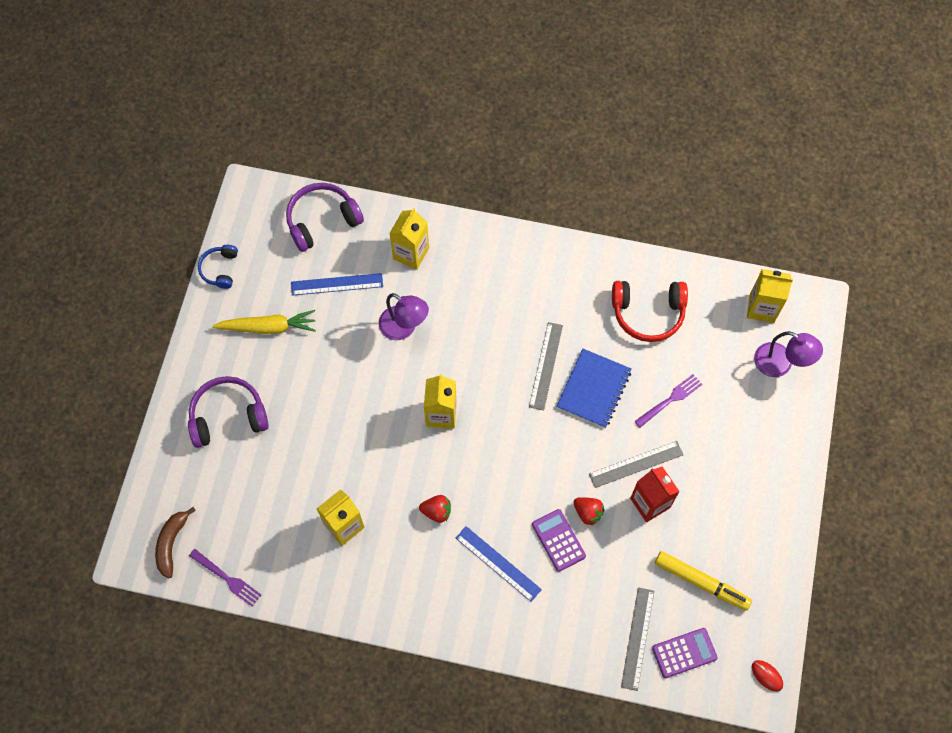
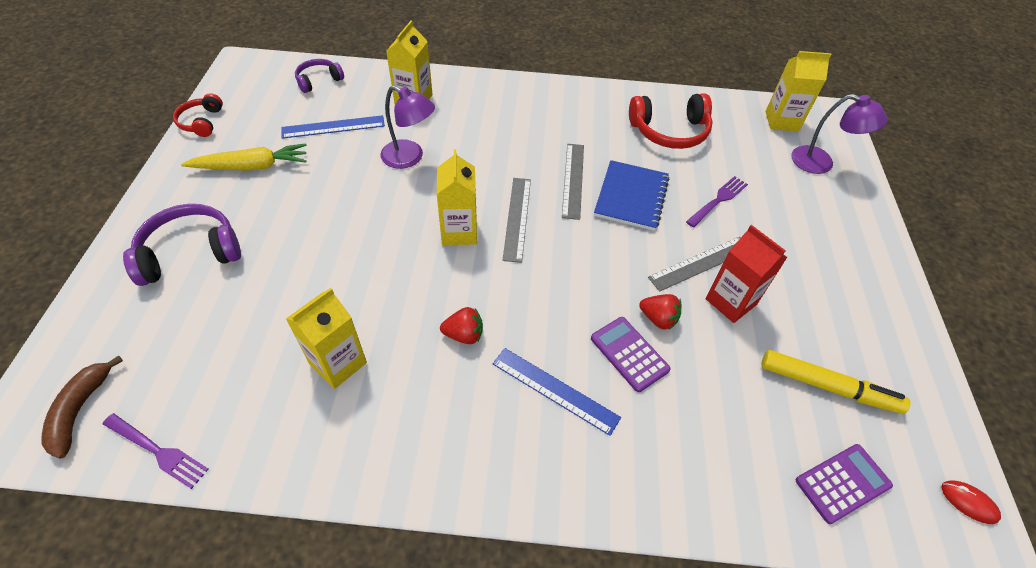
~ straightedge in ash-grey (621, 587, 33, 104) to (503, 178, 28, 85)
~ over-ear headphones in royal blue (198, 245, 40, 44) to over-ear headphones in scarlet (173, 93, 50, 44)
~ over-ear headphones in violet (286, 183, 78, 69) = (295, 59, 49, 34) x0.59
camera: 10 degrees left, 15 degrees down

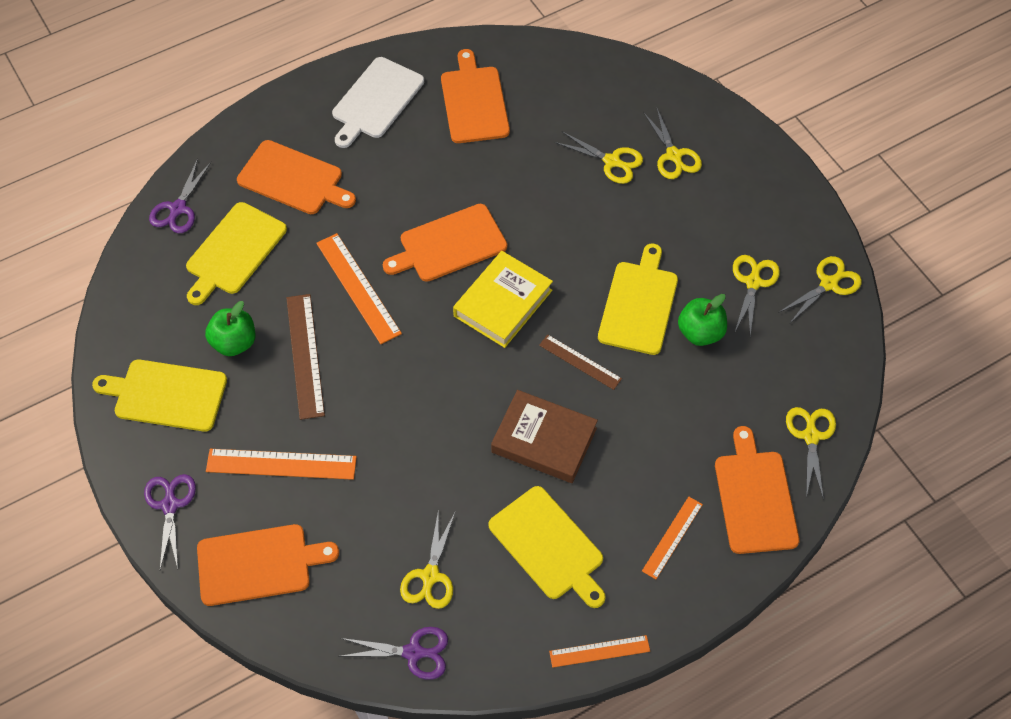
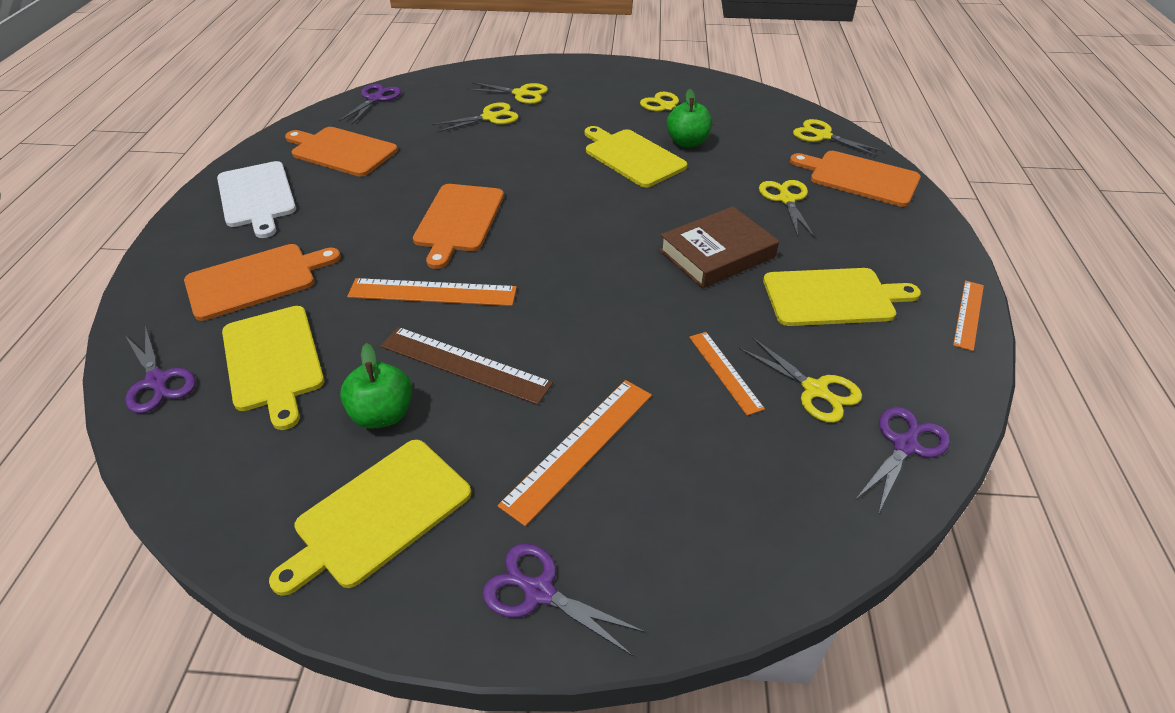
- chopping board in orange (197, 524, 142, 82)
- book in golden (453, 251, 100, 97)
- straightedge in brown (539, 334, 83, 56)
+ shears in violet (339, 84, 62, 41)
~ straightedge in orange (642, 497, 61, 82) to (689, 332, 76, 84)
~ shears in golden (778, 256, 84, 68) to (759, 180, 56, 58)
camera: 55 degrees left, 15 degrees down

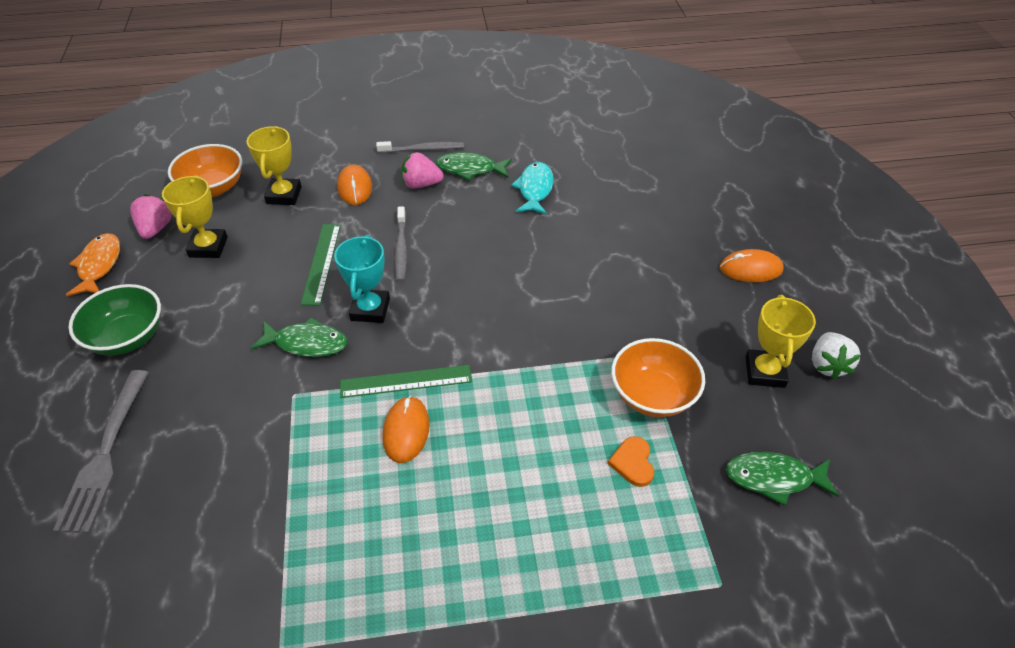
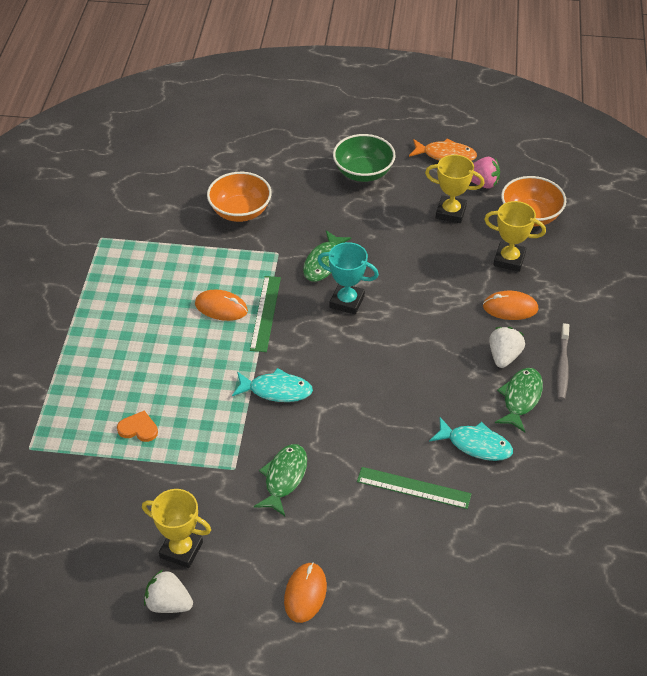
- table fork in ash-grey (53, 370, 96, 163)
- dental brush in ash-grey (395, 206, 12, 76)
+ fish in aqua (232, 368, 81, 34)
~ straightedge in green (301, 224, 40, 82) to (357, 467, 115, 42)
~ bowl in orange (611, 338, 94, 79) to (207, 172, 65, 50)
~ fish in green (726, 452, 113, 54) to (254, 444, 53, 72)
~ toy strawberry in rosy (401, 152, 42, 36) to toy strawberry in pure white (489, 327, 36, 41)
camera: 105 degrees right, 0 degrees up

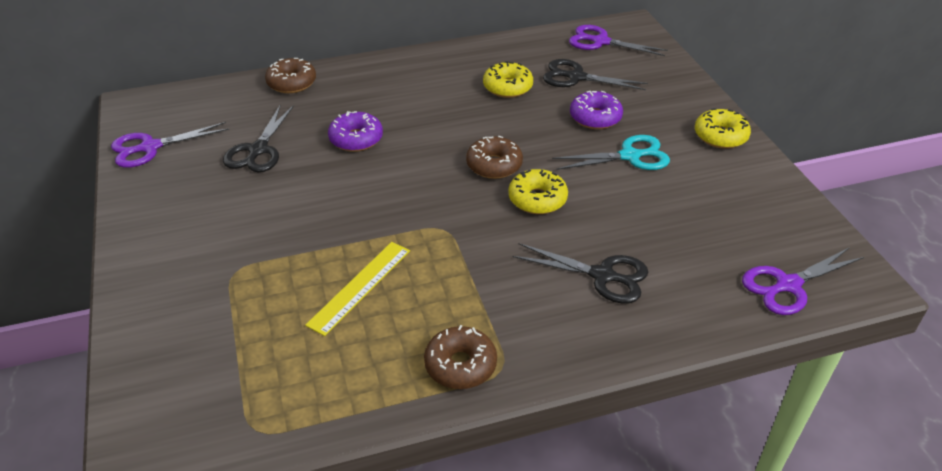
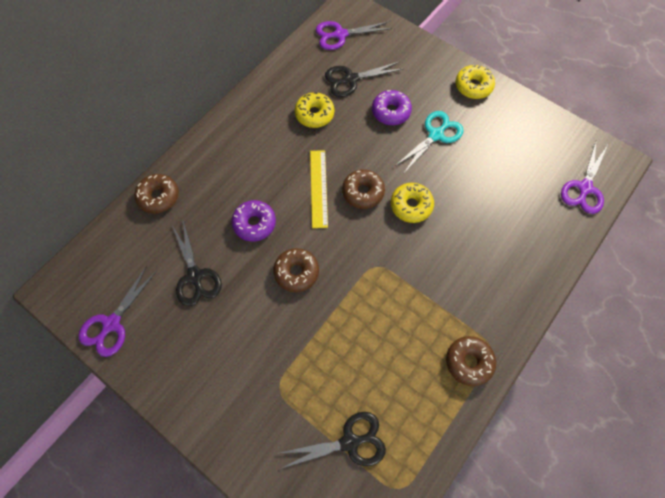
+ donut in brown (273, 248, 46, 44)
~ straightedge in golden (305, 242, 105, 94) to (310, 150, 18, 78)
~ shears in ebony (512, 243, 136, 61) to (280, 412, 106, 57)
camera: 35 degrees left, 25 degrees up

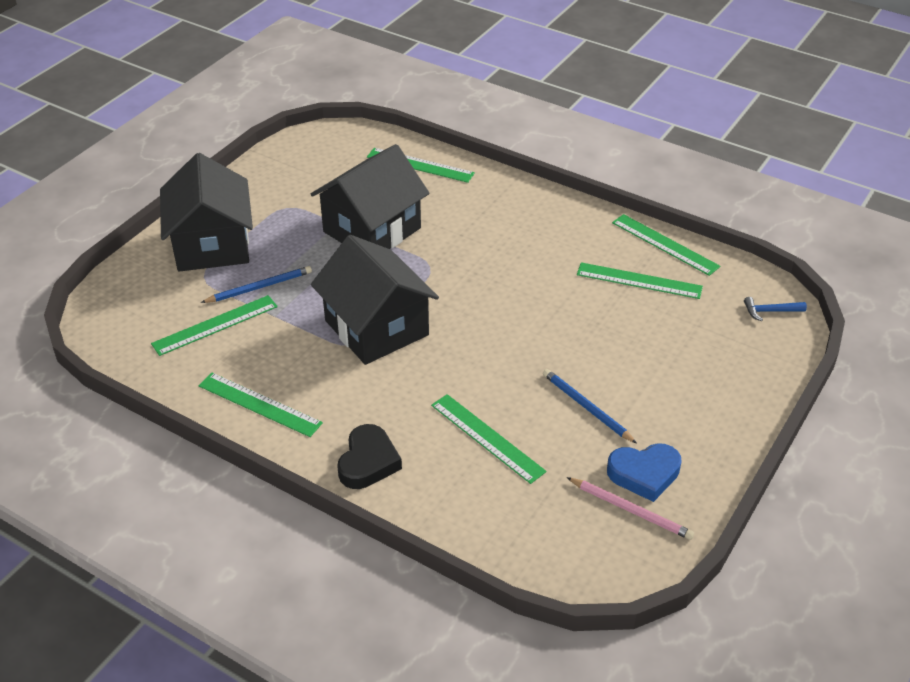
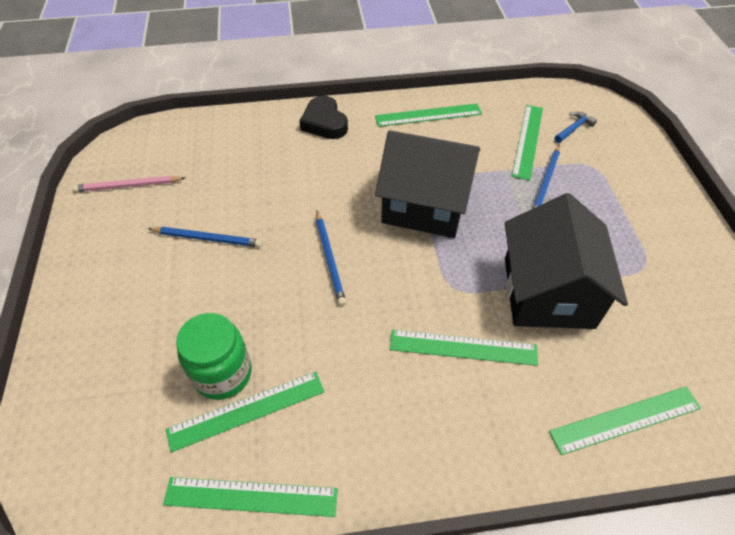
- toy house in ebony (160, 153, 93, 119)
- heart shape in royal blue (607, 443, 75, 59)
+ jar in green (176, 313, 76, 87)
+ lead pencil in royal blue (316, 211, 30, 95)
~ straightedge in green (431, 394, 115, 90) to (390, 330, 148, 36)
~ claw hammer in royal blue (744, 297, 63, 24) to (555, 112, 42, 31)
camera: 140 degrees right, 10 degrees up

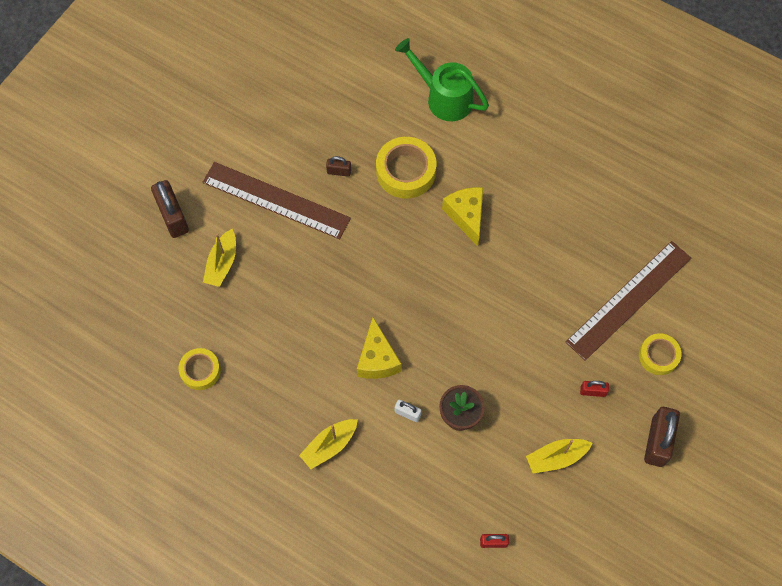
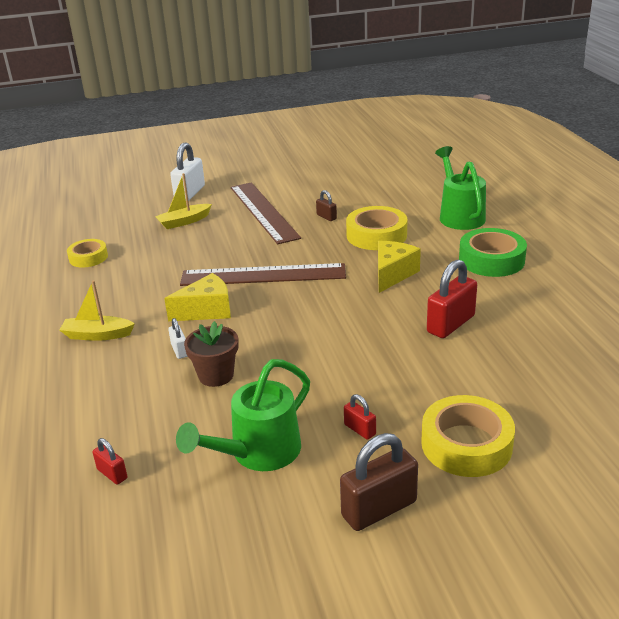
+ lock in scarlet (427, 260, 50, 78)
+ tape in green (459, 228, 68, 49)
~ straightedge in brown (566, 241, 125, 120) to (180, 263, 166, 23)
~ boat in golden (526, 439, 66, 35) to watering pot in green (176, 359, 134, 112)
~ lock in brown (151, 180, 38, 58) to lock in pure white (170, 142, 35, 59)
~ piece of cheese in golden (357, 317, 45, 62) = (164, 273, 67, 48) 150 degrees counterclockwise
~ tape in golden (639, 333, 42, 42) = (421, 395, 94, 82) x1.60
camera: 45 degrees right, 35 degrees down

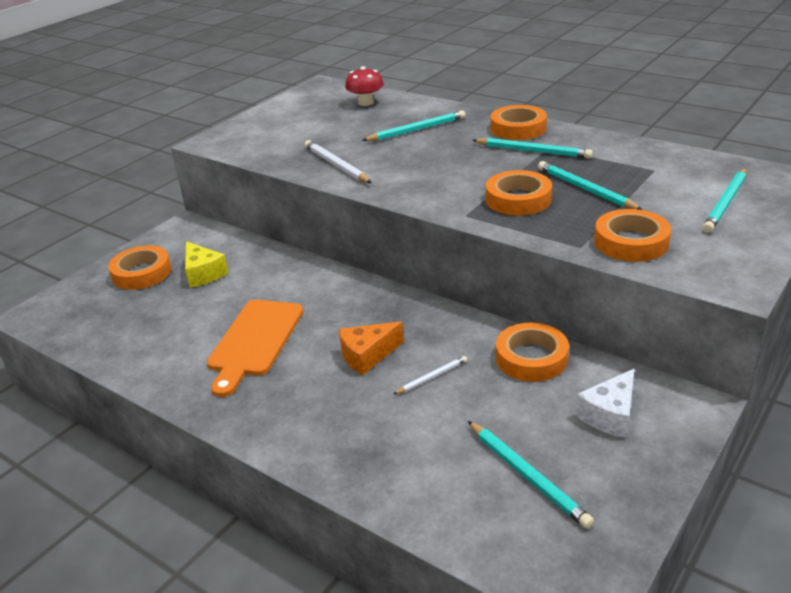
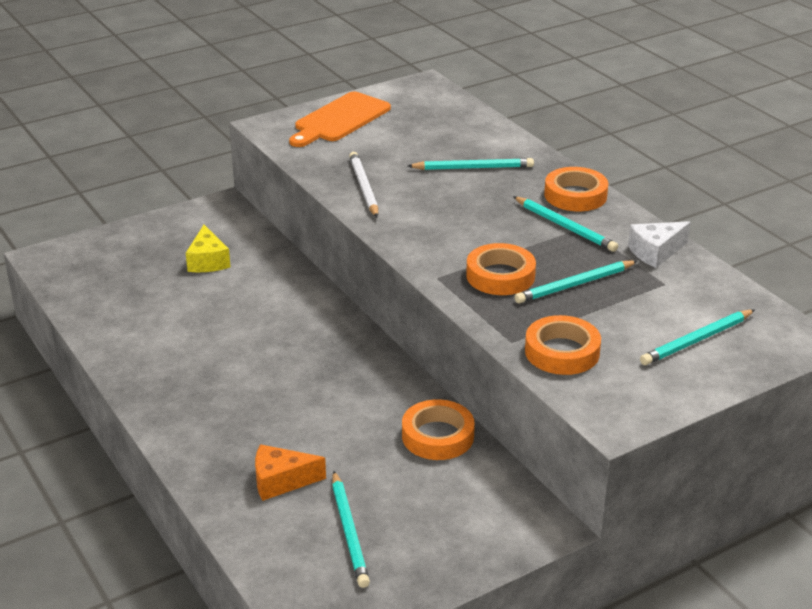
- tape in orange (108, 245, 63, 45)
- toadstool in scarlet (345, 66, 39, 40)
- lead pencil in pure white (394, 356, 73, 38)
~ chopping board in orange (207, 300, 97, 97) to (289, 92, 102, 55)
~ piece of cheese in orange (339, 321, 65, 55) to (255, 444, 71, 57)
~ piece of cheese in pure white (576, 369, 59, 69) to (628, 221, 63, 47)
~ lead pencil in aqua (538, 161, 105, 49) = (514, 260, 123, 44) 105 degrees counterclockwise
camera: 20 degrees right, 0 degrees up

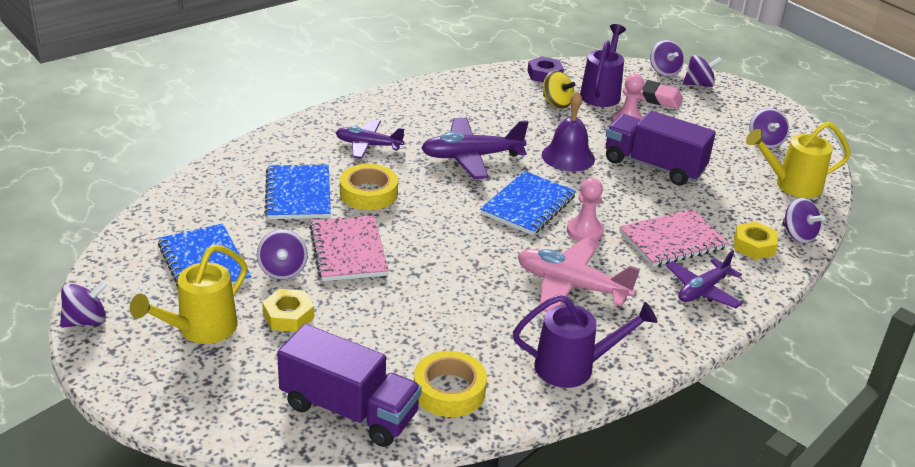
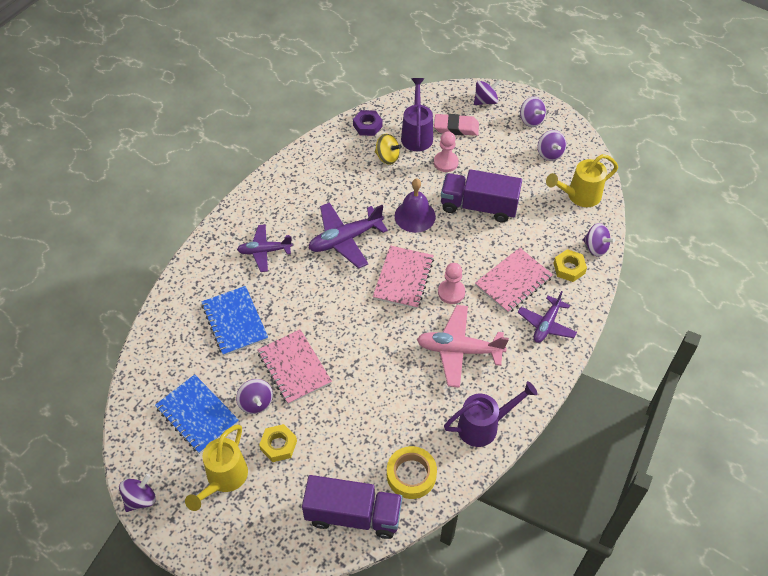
- tape in golden (340, 164, 58, 46)
~ spinning top in violet (650, 40, 34, 37) to (520, 97, 26, 30)
~ exercise book in royal blue (480, 171, 96, 64) to exercise book in rosy (373, 245, 61, 64)
camera: 15 degrees left, 20 degrees up

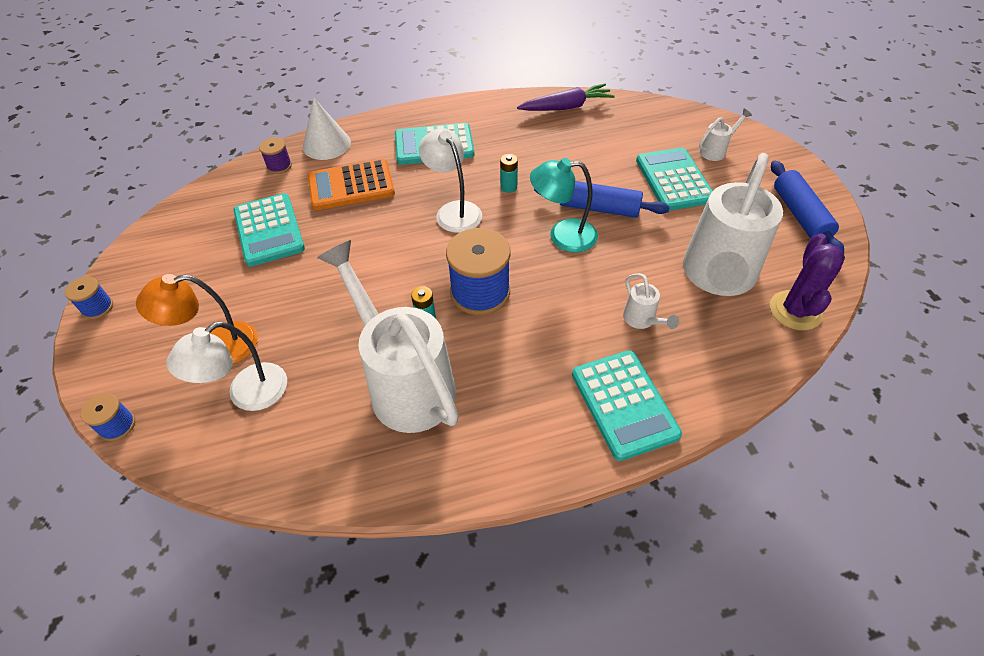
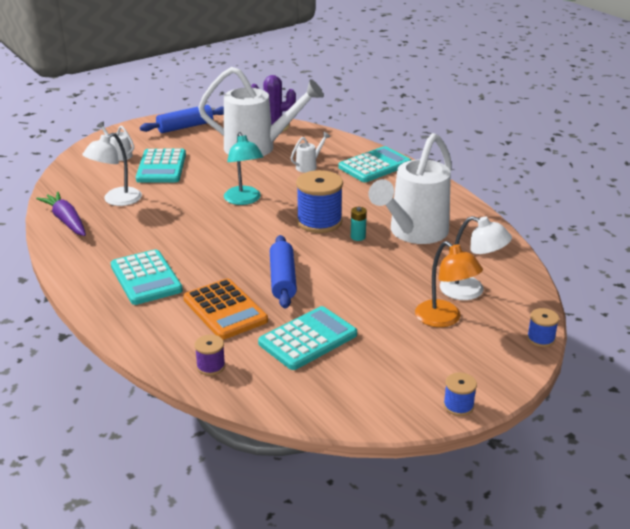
- solid cone in pure white (303, 98, 48, 62)
- power cell in aqua (500, 154, 18, 39)
~ lamp in pure white (419, 128, 63, 105) to (82, 133, 60, 73)
~ pastry roller in royal blue (534, 181, 136, 37) to (270, 235, 27, 74)
~ pocket calculator in aqua (636, 148, 77, 63) = (136, 149, 50, 34) 60 degrees counterclockwise
camera: 110 degrees left, 20 degrees down

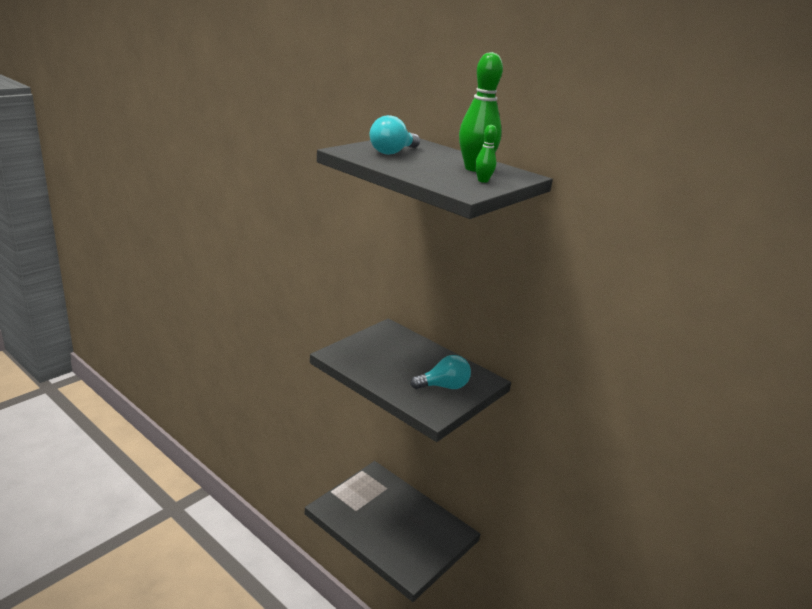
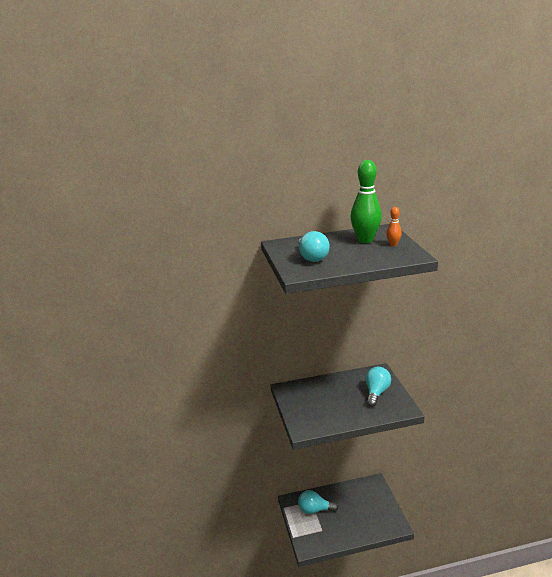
+ bulb in aqua (298, 490, 40, 24)
~ skittle in green (475, 125, 22, 58) to skittle in orange (386, 207, 16, 39)
camera: 50 degrees left, 0 degrees up

